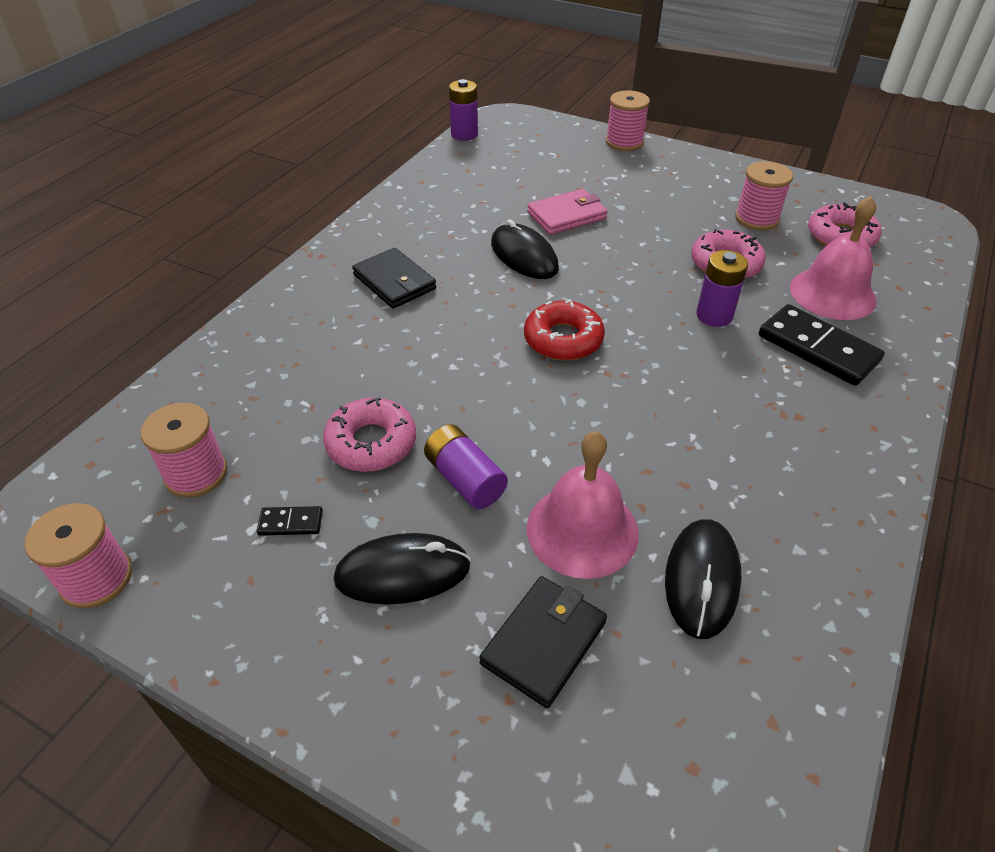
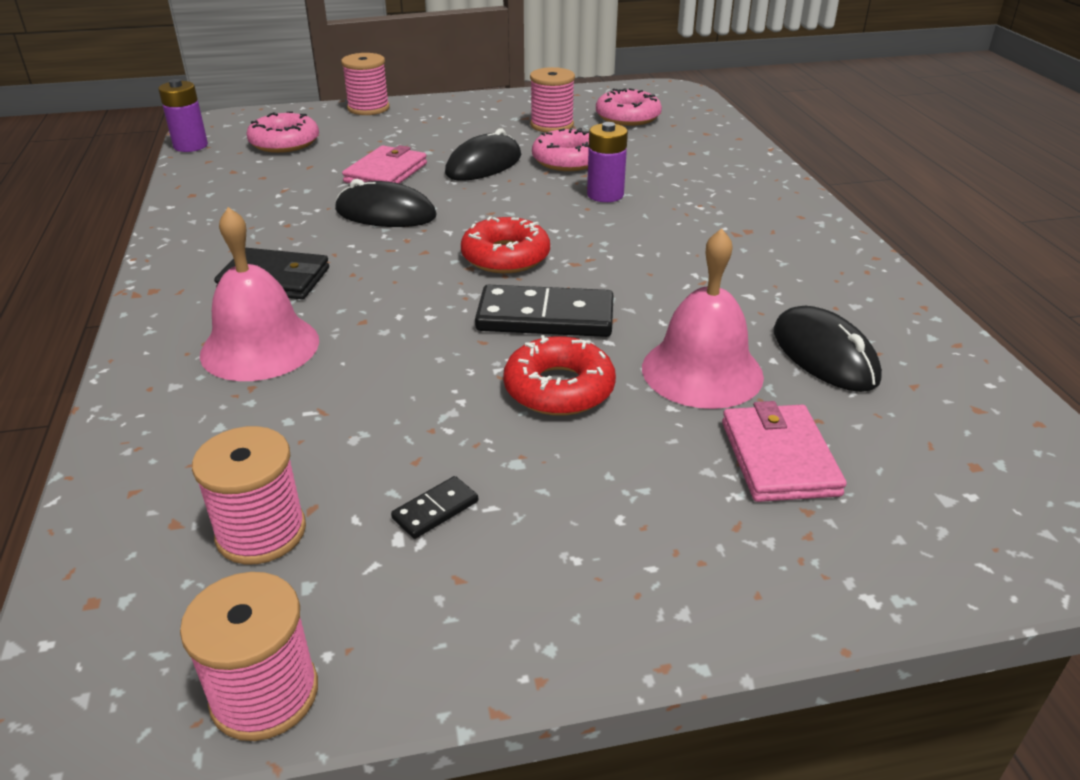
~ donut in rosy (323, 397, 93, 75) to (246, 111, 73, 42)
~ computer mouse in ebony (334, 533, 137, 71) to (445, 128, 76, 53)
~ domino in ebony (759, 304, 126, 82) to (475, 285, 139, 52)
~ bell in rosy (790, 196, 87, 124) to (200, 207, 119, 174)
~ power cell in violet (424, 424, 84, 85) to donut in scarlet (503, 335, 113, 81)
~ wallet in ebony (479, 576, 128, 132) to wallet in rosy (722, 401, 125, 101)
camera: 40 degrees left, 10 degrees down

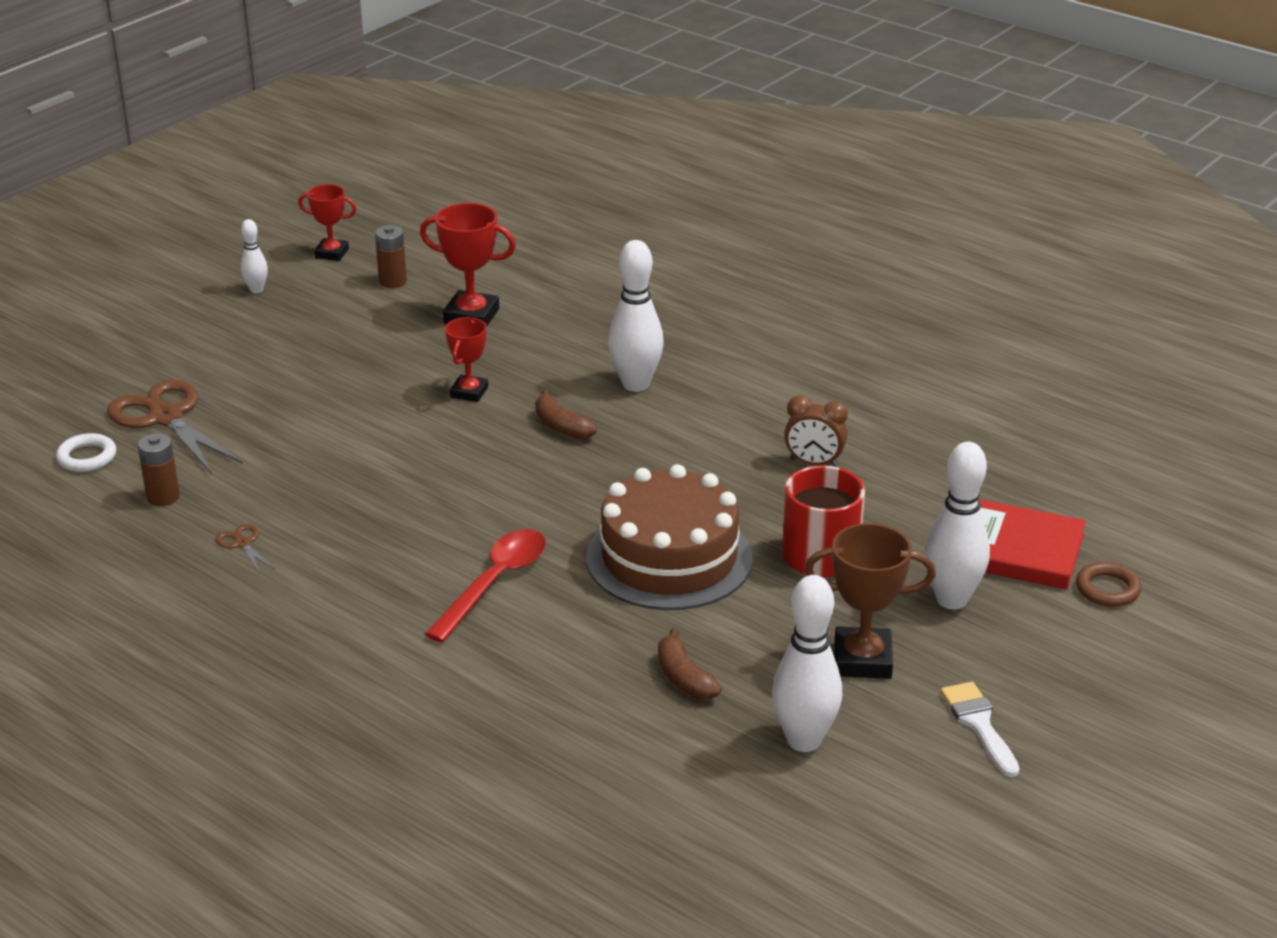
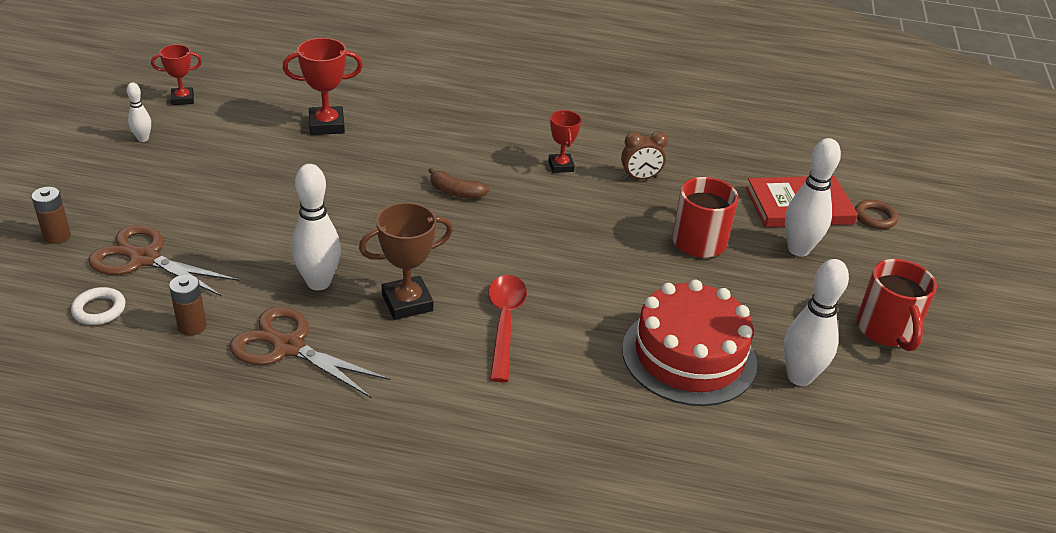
- layer cake in brown (586, 464, 167, 146)
~ power cell in brown (375, 225, 32, 63) to (31, 187, 40, 57)
~ prize cup in scarlet (445, 317, 43, 85) to (548, 110, 33, 63)
~ skittle in pure white (608, 240, 56, 152) to (291, 164, 50, 126)
~ prize cup in brown (805, 523, 131, 156) to (359, 202, 94, 118)
~ banana fruit in brown (658, 628, 64, 71) to layer cake in scarlet (622, 280, 135, 126)
~ brush in pure white (941, 682, 79, 95) to coffee mug in scarlet (857, 259, 80, 92)
~ shears in brown (215, 524, 60, 50) = (230, 307, 160, 91) x2.30
camera: 30 degrees left, 5 degrees up

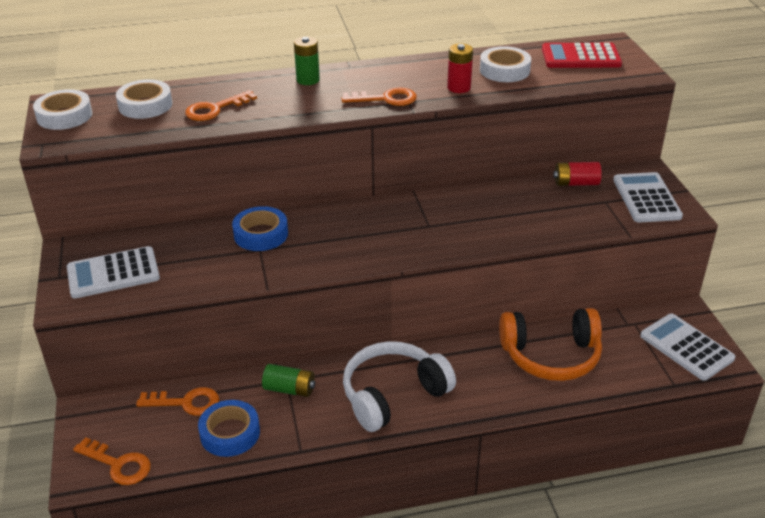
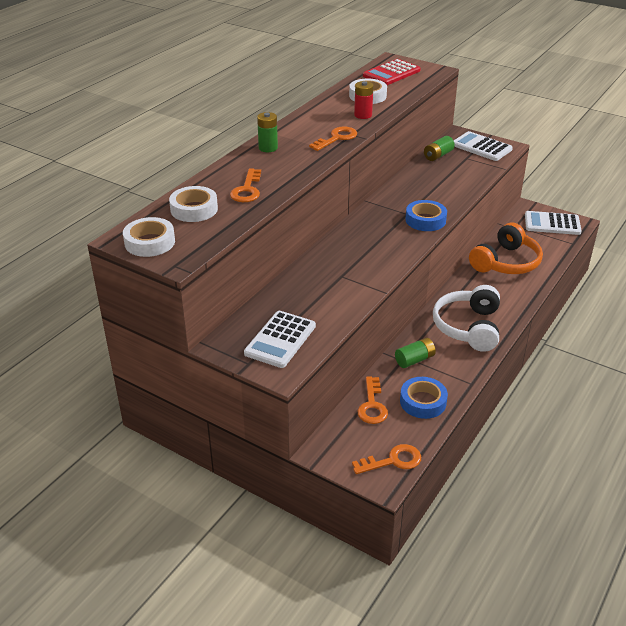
~ tape in royal blue (232, 206, 56, 45) to (405, 200, 42, 31)
~ power cell in scarlet (553, 162, 49, 24) to power cell in green (424, 136, 31, 25)
~ key in orange (136, 387, 83, 29) = (358, 376, 30, 48) 135 degrees clockwise
camera: 45 degrees left, 0 degrees up

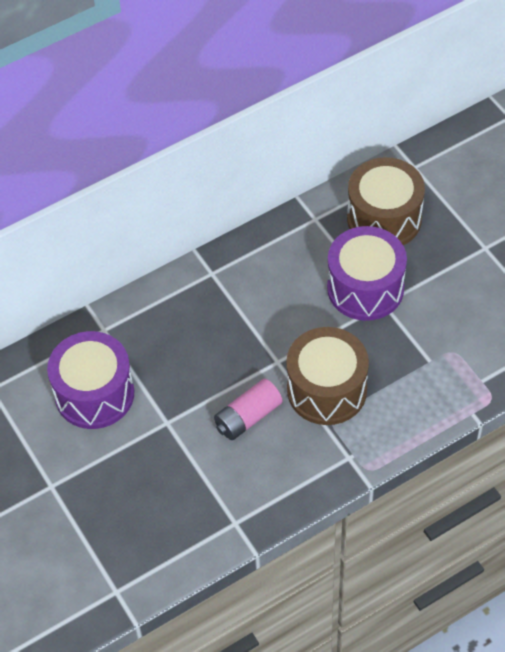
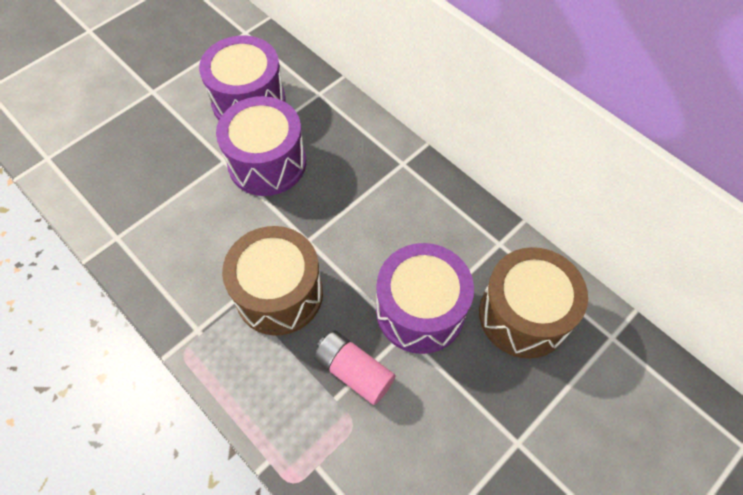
+ snare drum in violet (216, 96, 90, 100)
~ power cell in rosy (214, 379, 68, 61) to (314, 331, 82, 74)
camera: 75 degrees right, 5 degrees up

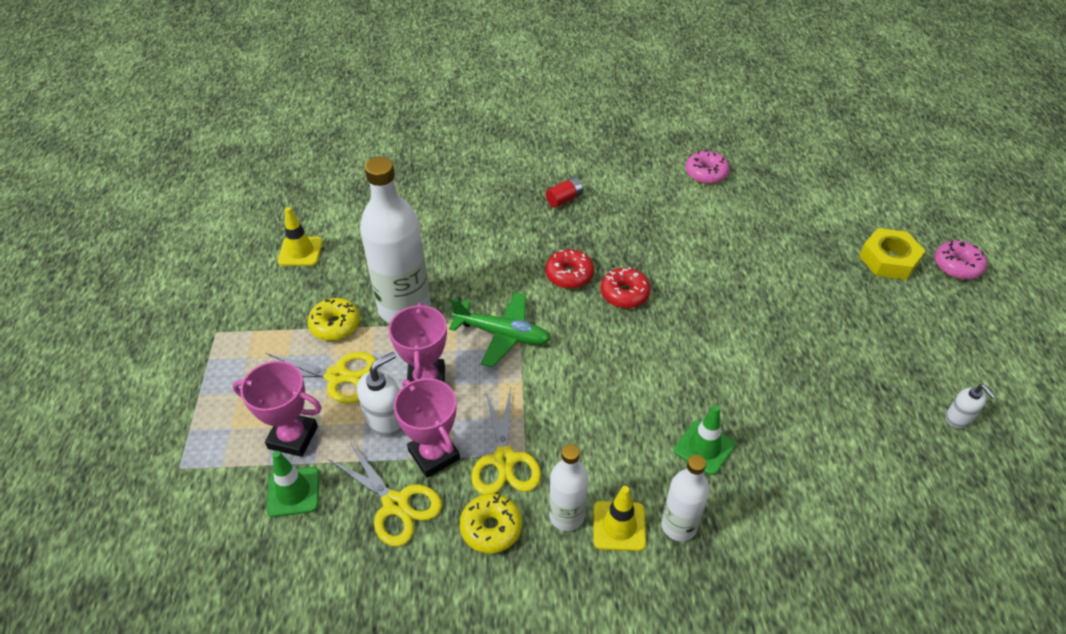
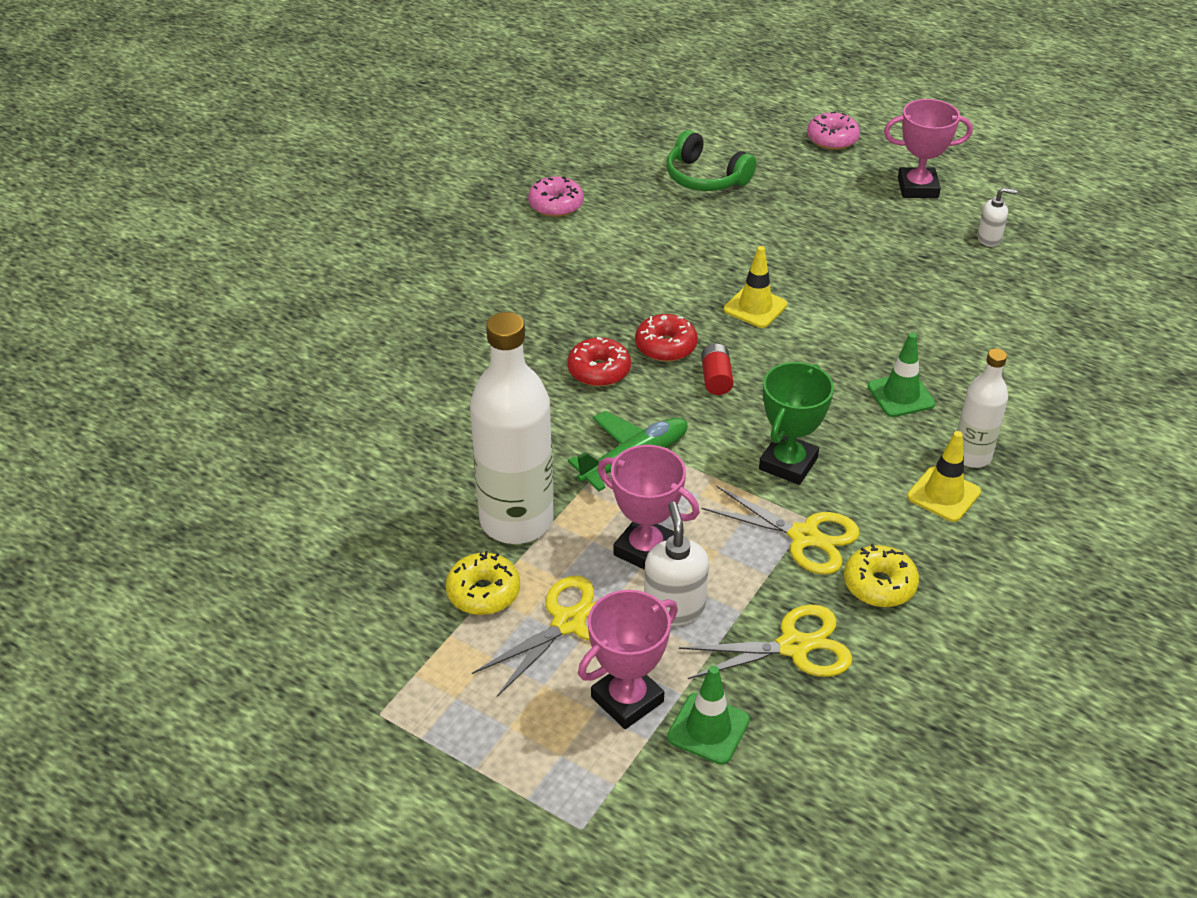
- drink bottle in pure white (549, 444, 39, 87)
- nut in golden (859, 228, 66, 52)
+ over-ear headphones in green (666, 130, 90, 61)
+ prize cup in green (759, 362, 75, 123)
~ safety cone in golden (278, 207, 45, 59) to (724, 246, 63, 82)
~ prize cup in rosy (394, 378, 66, 100) to (884, 99, 89, 99)
~ power cell in scarlet (546, 177, 37, 31) to (701, 344, 33, 51)
camera: 55 degrees left, 5 degrees down

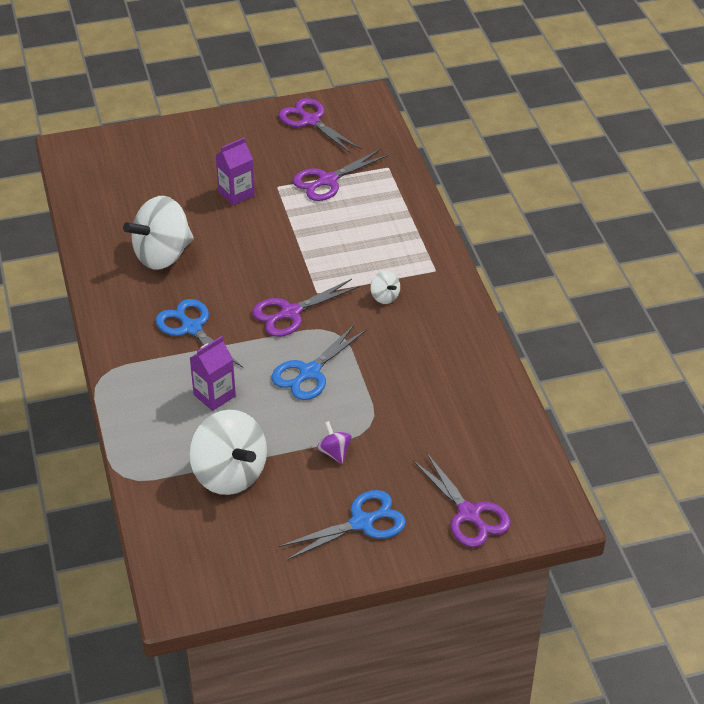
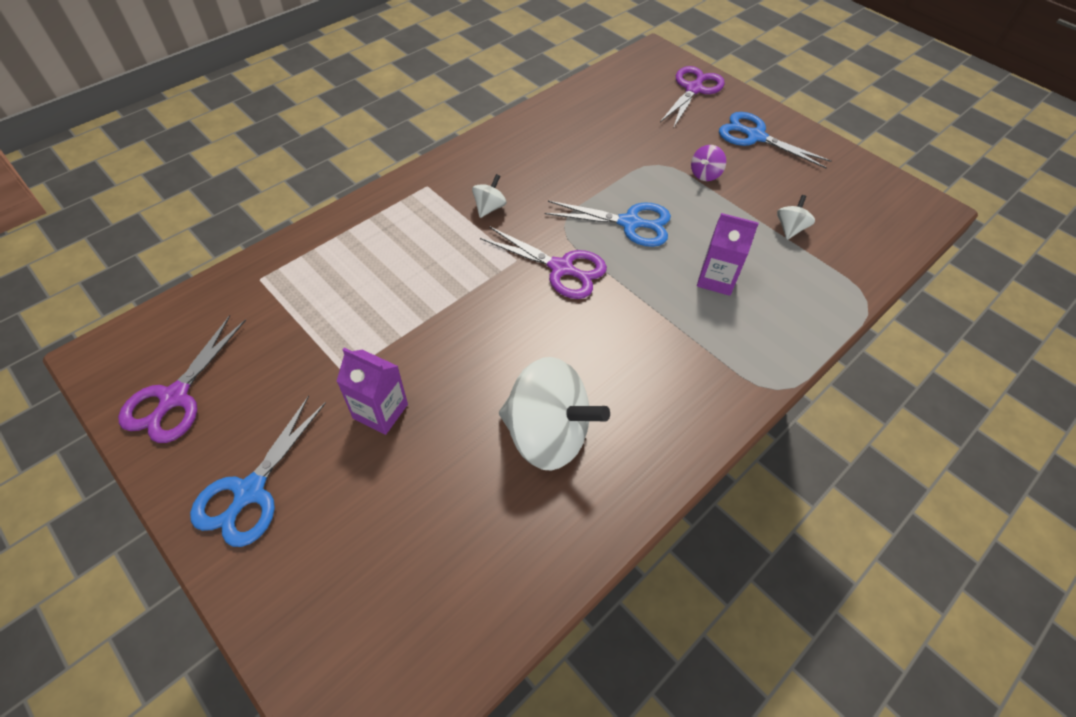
- shears in violet (293, 149, 95, 52)
~ shears in royal blue (155, 299, 89, 69) to (190, 396, 136, 151)
~ spinning top in pure white (189, 410, 78, 85) = (777, 195, 38, 45) x0.44
camera: 120 degrees left, 10 degrees up

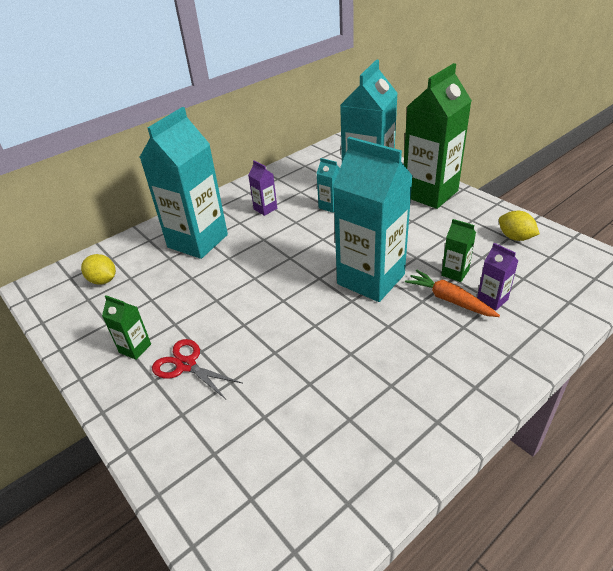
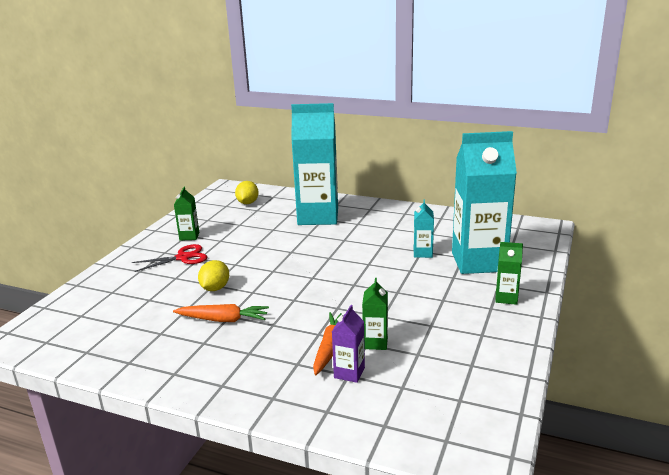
- carton in violet (248, 161, 29, 55)
- carton in aqua (333, 137, 80, 165)
+ toy carrot in orange (173, 304, 96, 18)
~ lemon in golden (499, 211, 41, 30) to (198, 260, 31, 31)
~ shears in scarlet (152, 339, 90, 60) = (132, 244, 75, 28) 60 degrees clockwise
~ carton in green (404, 63, 68, 146) = (495, 242, 28, 63) x0.42
camera: 60 degrees right, 15 degrees down

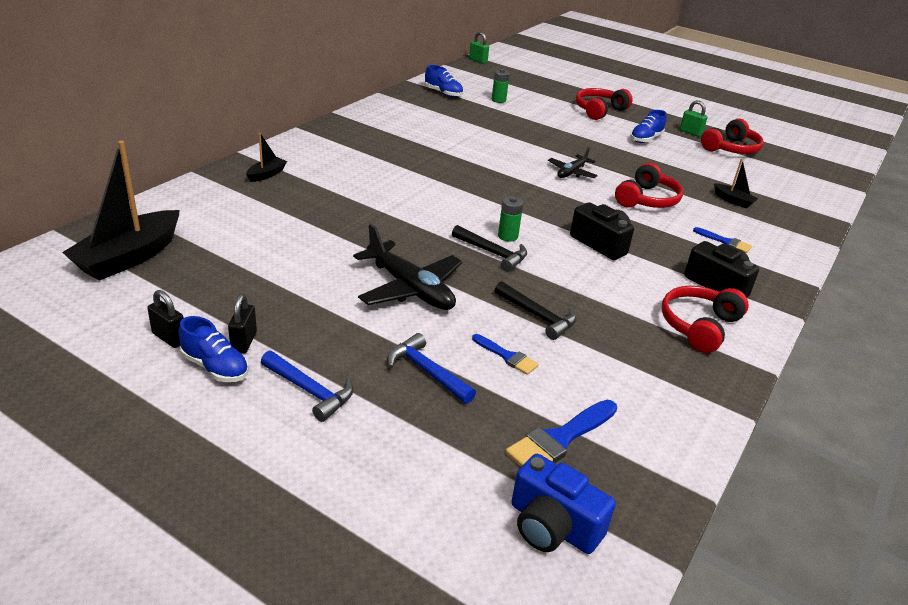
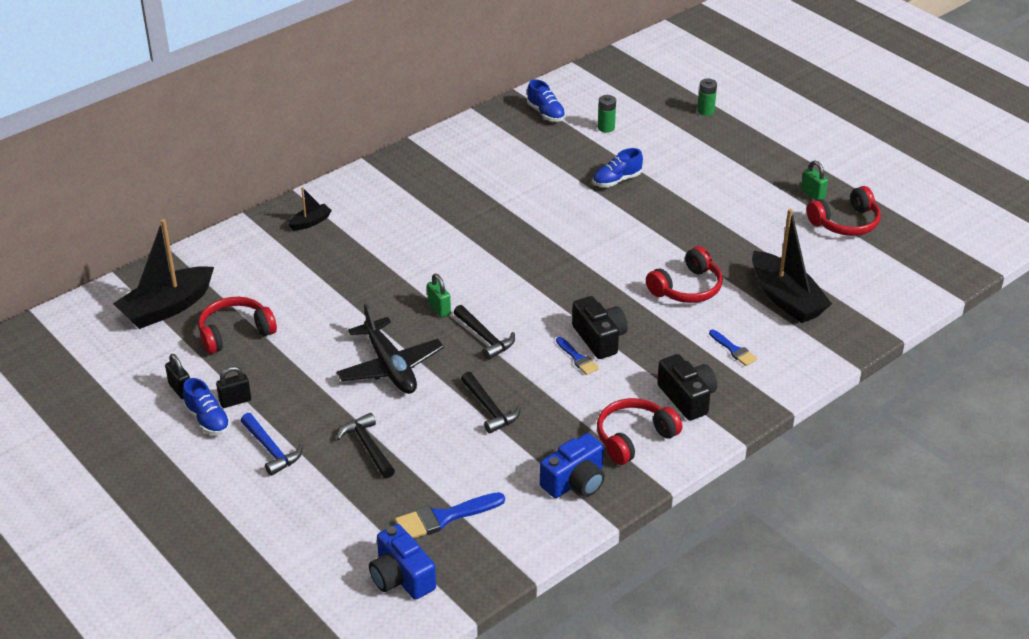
- plane in ebony (548, 147, 50, 31)
+ photo camera in royal blue (540, 433, 65, 65)
~ lock in green (469, 32, 20, 32) to (427, 274, 24, 44)
~ brush in royal blue (472, 334, 67, 41) to (556, 337, 43, 38)
~ power cell in green (498, 196, 25, 46) to (698, 79, 19, 37)
~ over-ear headphones in scarlet (576, 88, 57, 32) to (198, 297, 79, 57)
~ sneaker in royal blue (630, 110, 37, 33) to (592, 148, 51, 39)
~ claw hammer in royal blue (387, 333, 89, 71) to claw hammer in ebony (336, 413, 59, 65)
~ lock in ebony (228, 294, 29, 60) = (216, 366, 35, 42) 45 degrees clockwise
~ boat in ebony (714, 158, 45, 51) = (752, 209, 80, 114) x2.13
camera: 20 degrees right, 5 degrees up

